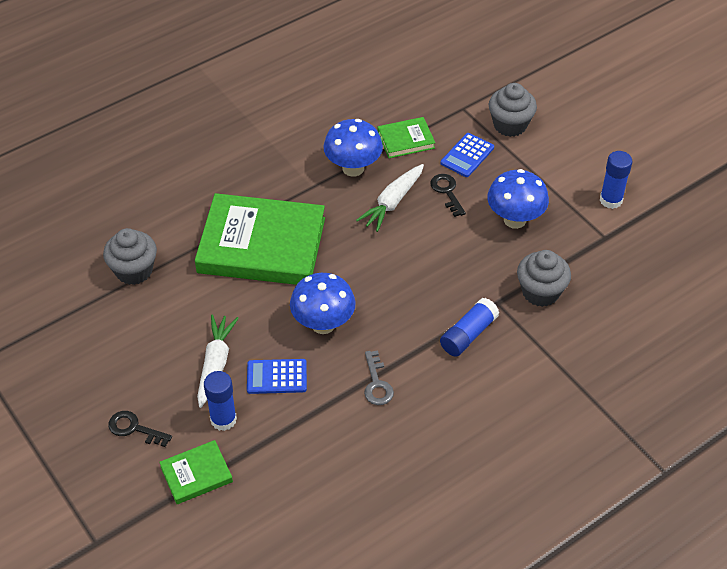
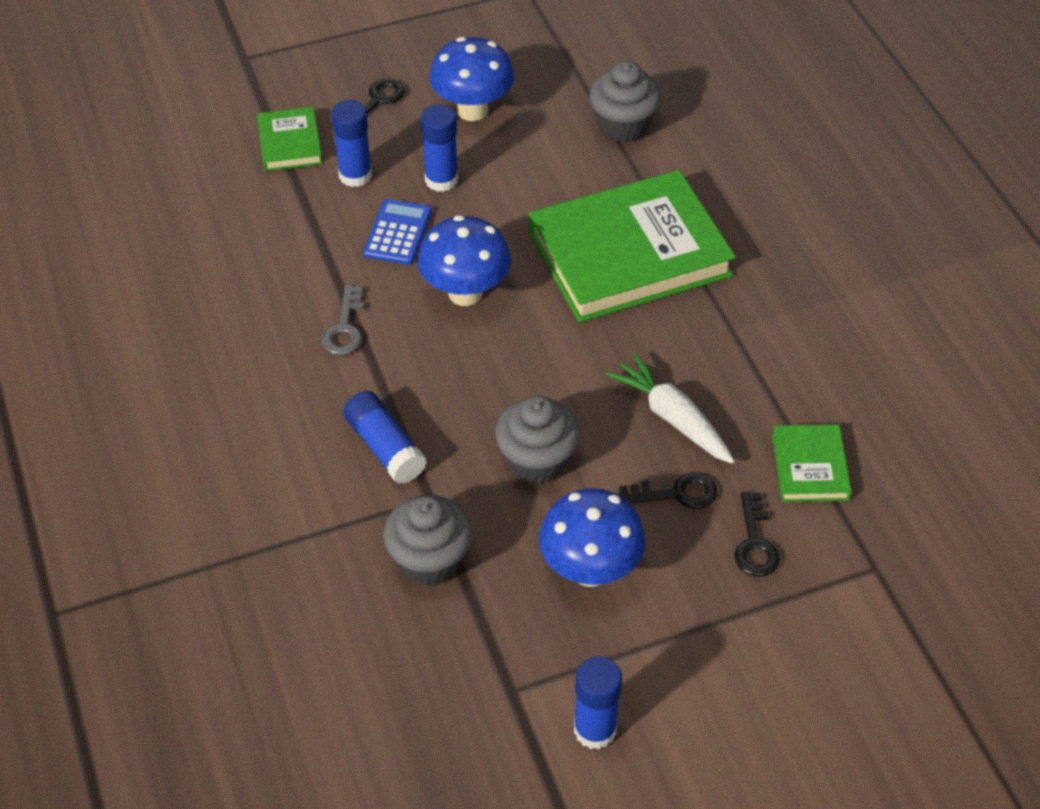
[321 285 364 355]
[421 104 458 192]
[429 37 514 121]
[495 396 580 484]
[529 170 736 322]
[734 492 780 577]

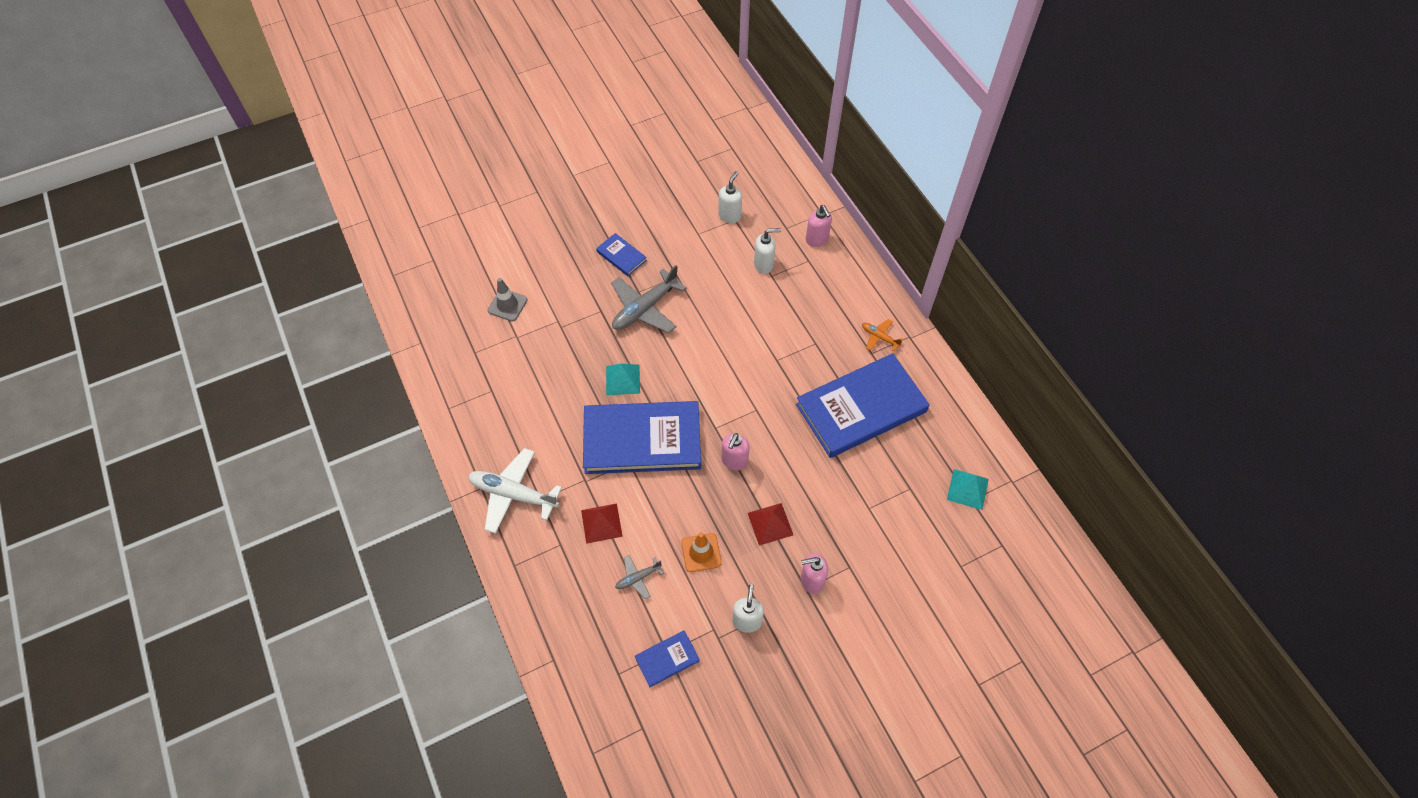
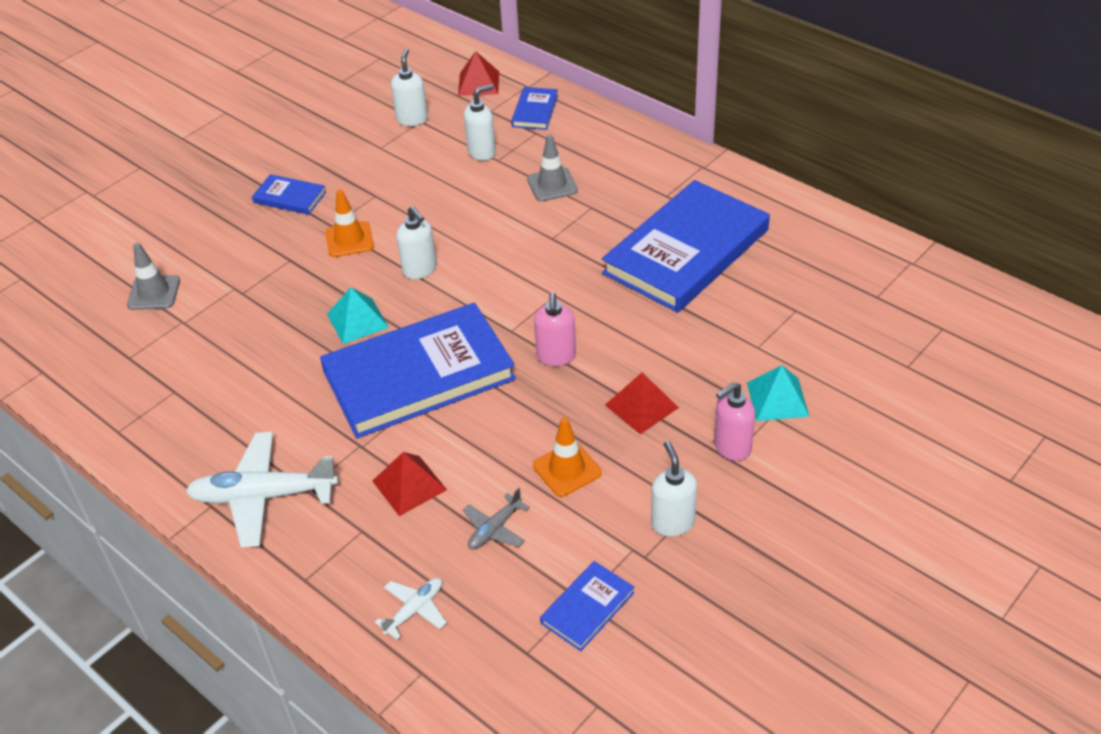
[325 189 374 257]
[375 578 447 640]
[396 206 437 280]
[458 51 499 96]
[511 87 558 130]
[527 134 578 202]
[747 365 810 421]
[862 319 903 351] (first image)

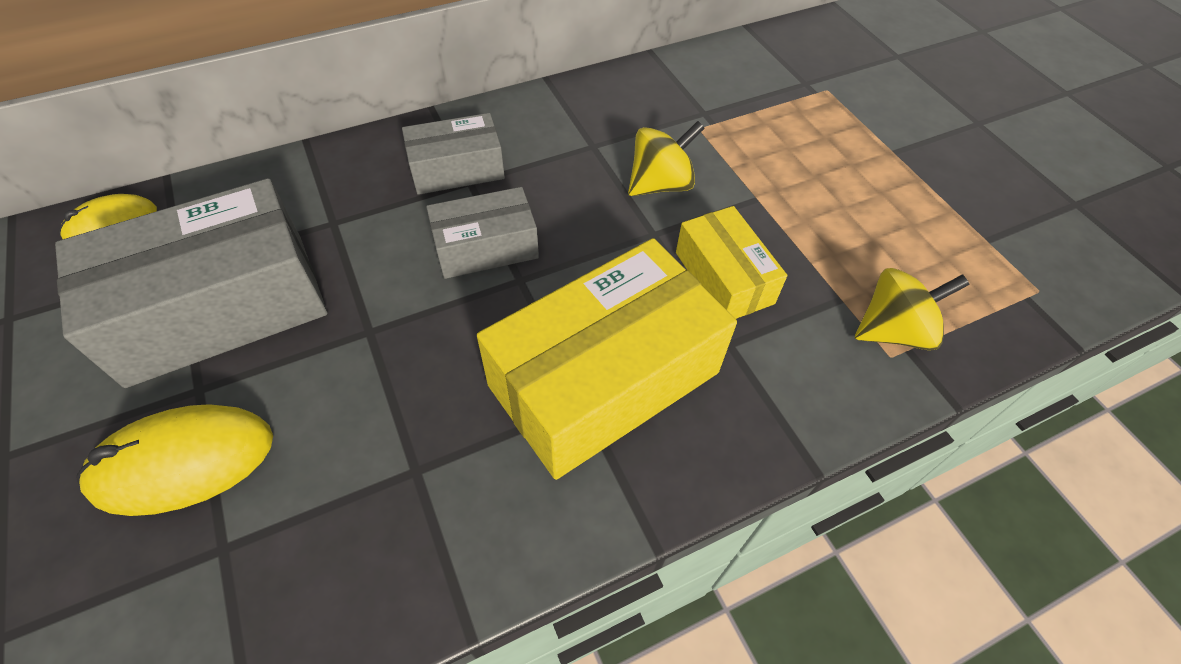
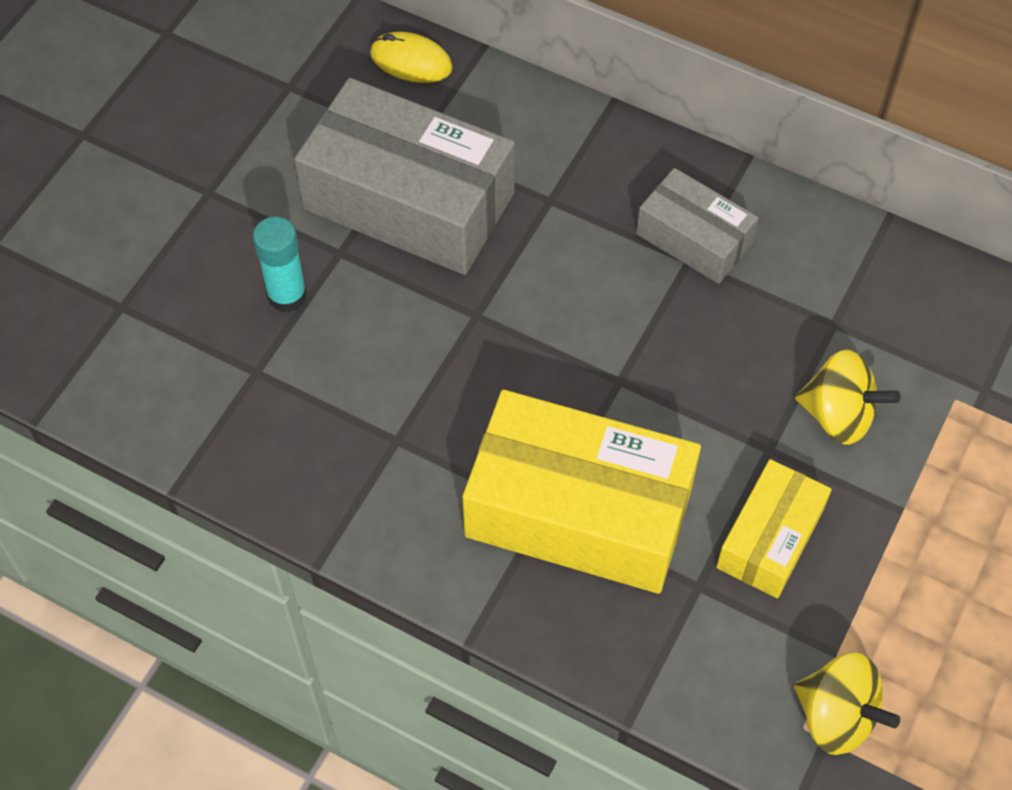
[253 217 307 312]
[426 187 539 279] (first image)

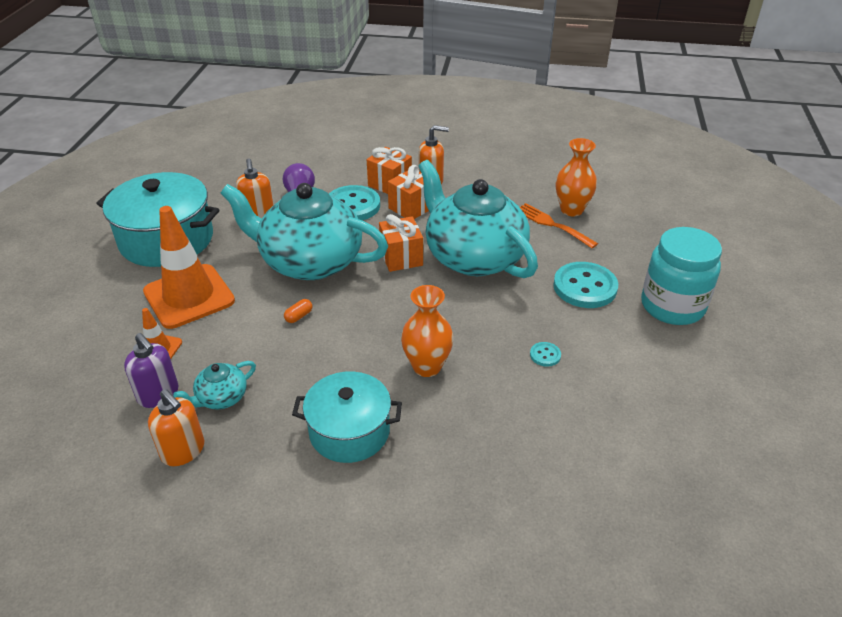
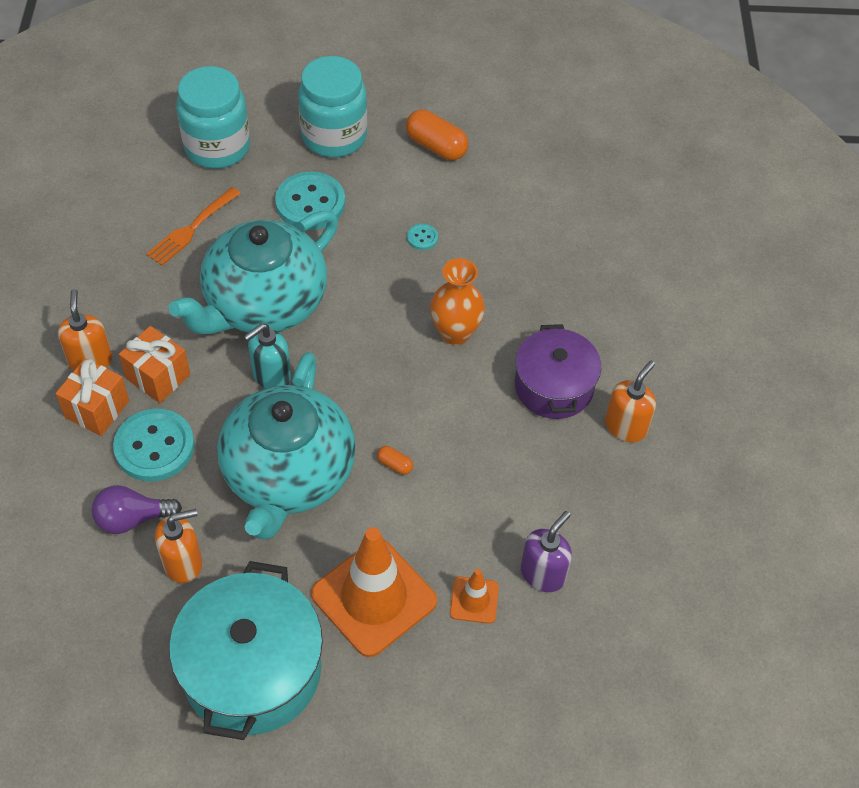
[176 66 250 169]
[244 323 291 389]
[406 109 469 160]
[515 324 601 419]
[605 361 656 442]
[173 361 256 410] (first image)
[556 138 597 216] (first image)

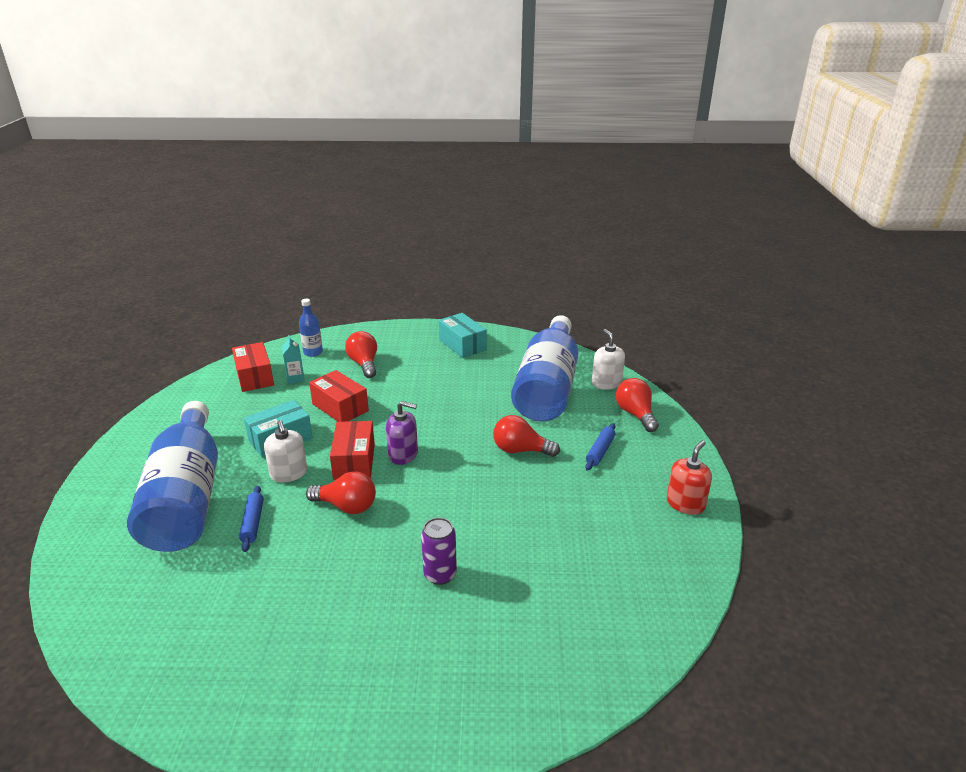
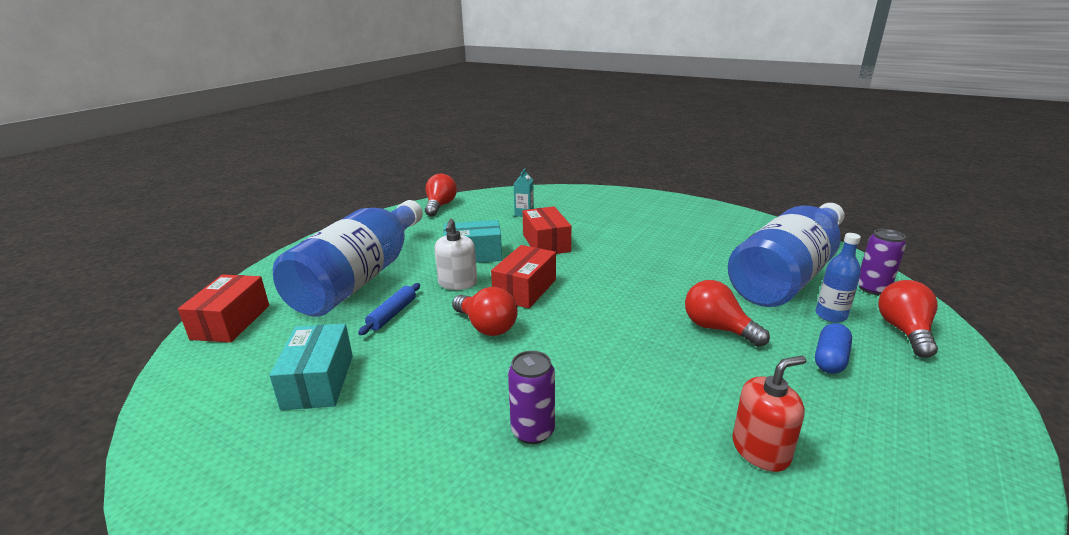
[178 274 269 343]
[269 324 353 410]
[425 174 457 216]
[732 356 807 472]
[815 233 861 323]
[815 323 852 374]
[858 229 906 295]
[386 401 418 465] (first image)

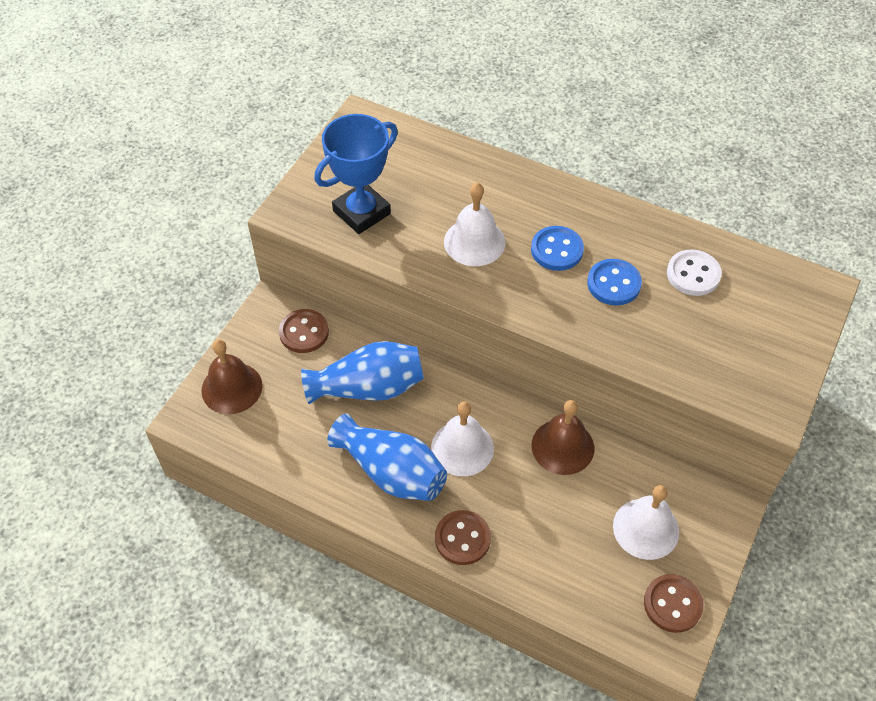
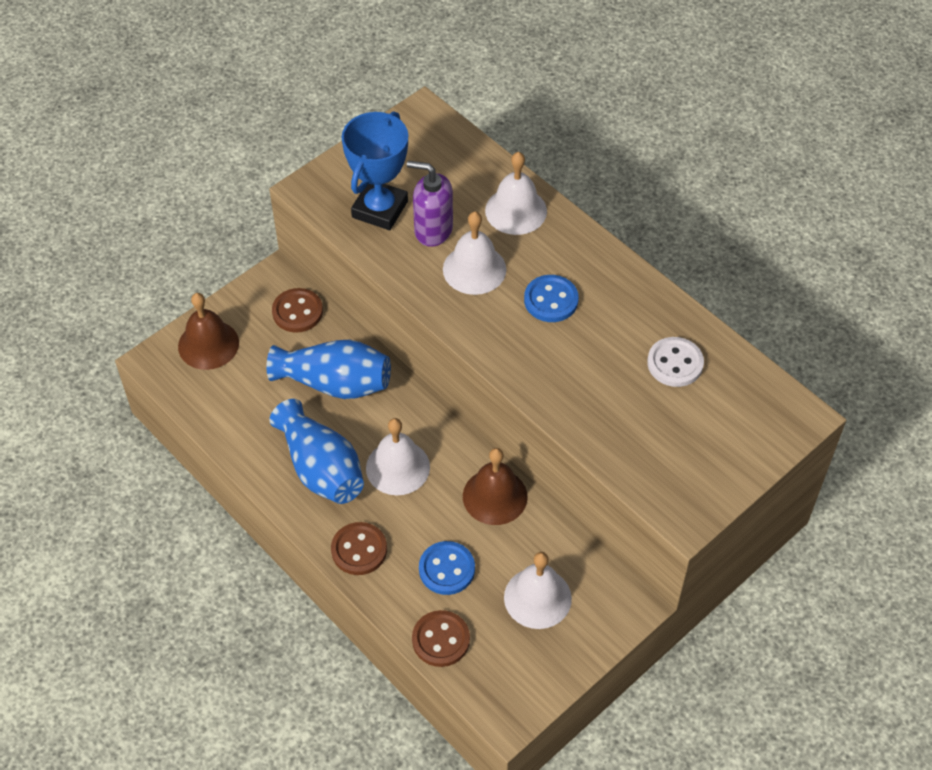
[342 111 408 230]
[407 161 453 247]
[412 610 470 667]
[419 541 475 595]
[485 152 547 235]

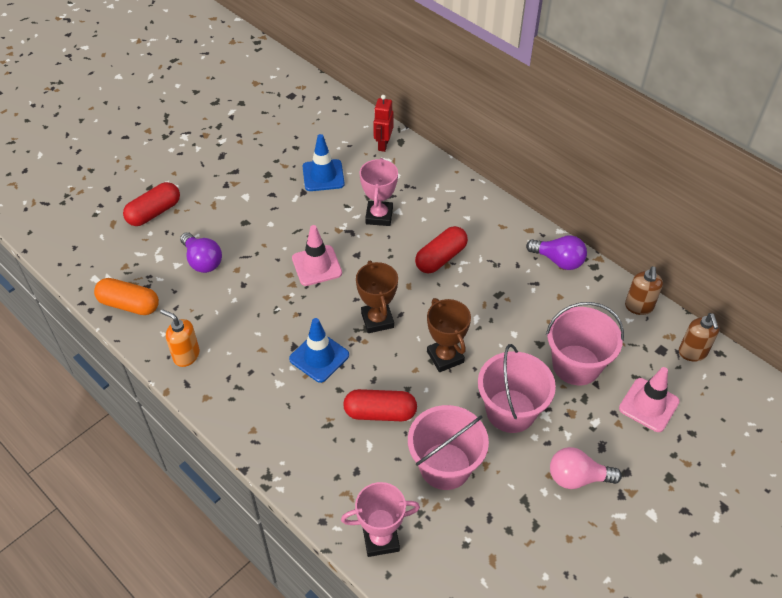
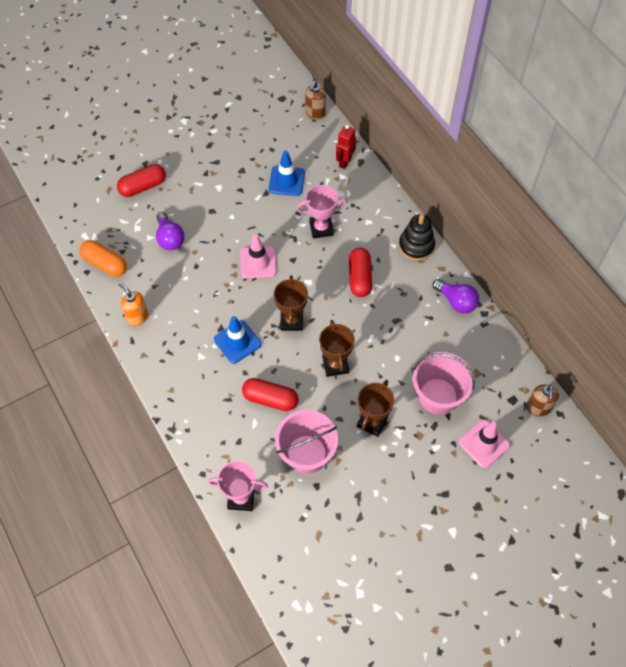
[296 185 347 239]
[305 81 326 120]
[349 248 372 297]
[357 380 394 437]
[399 214 435 261]
[550 447 622 489] (first image)

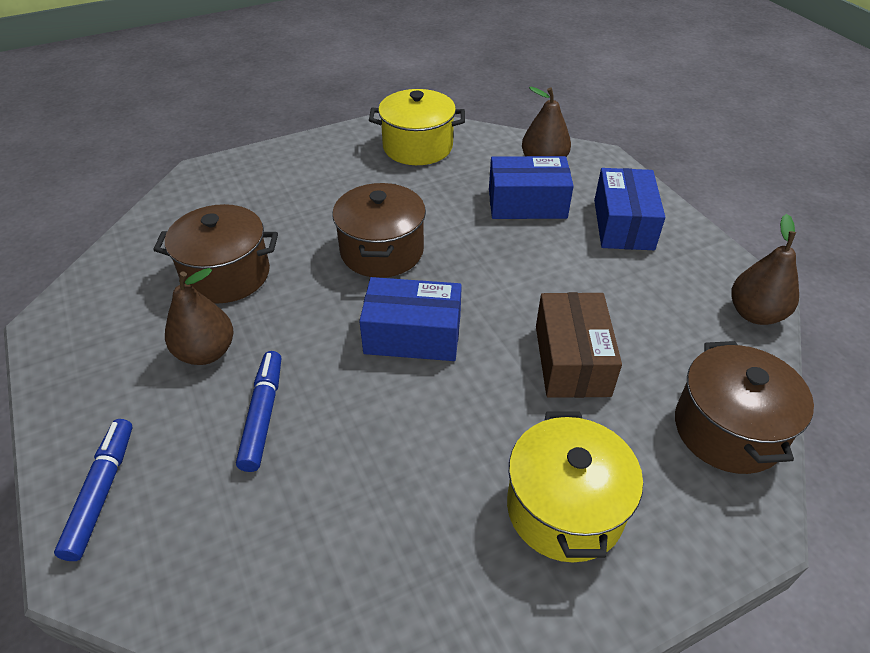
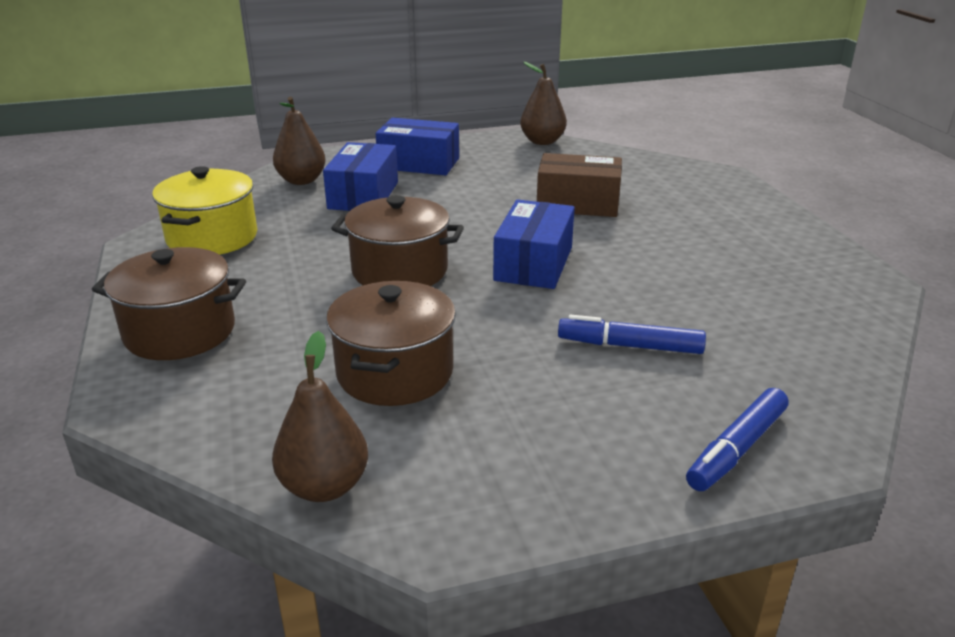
[92 247 246 360]
[272 331 368 502]
[686 388 788 491]
[507 412 643 562] (first image)

